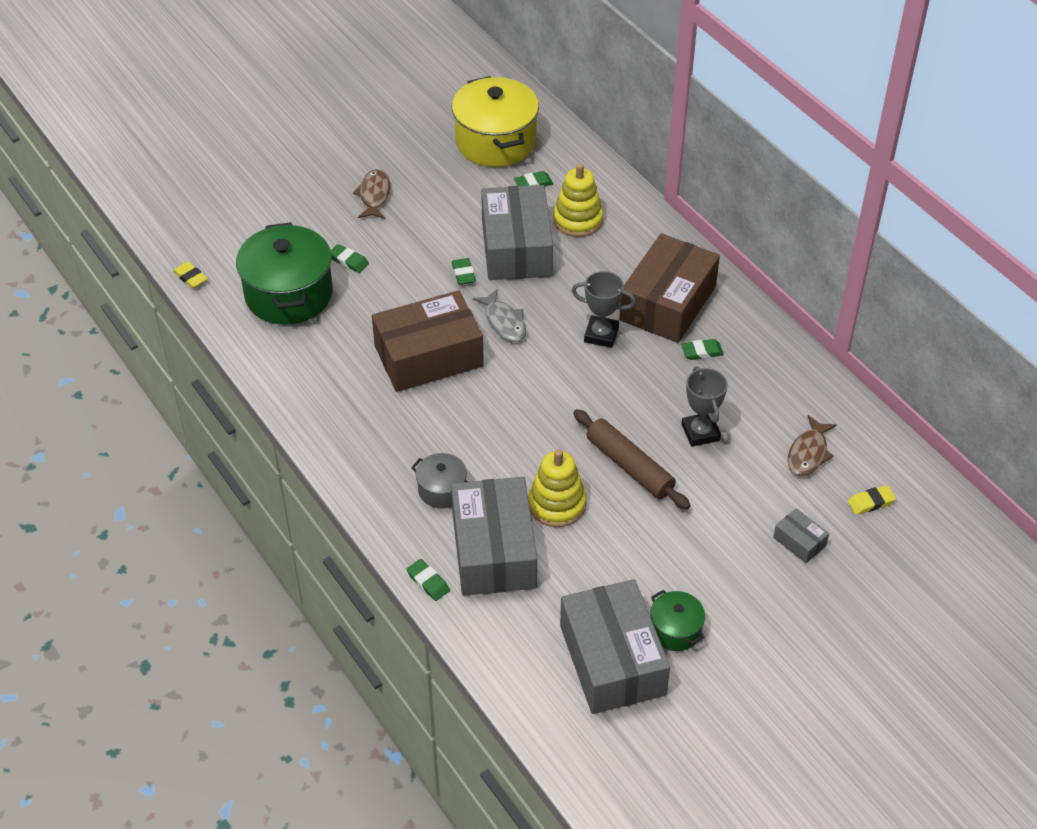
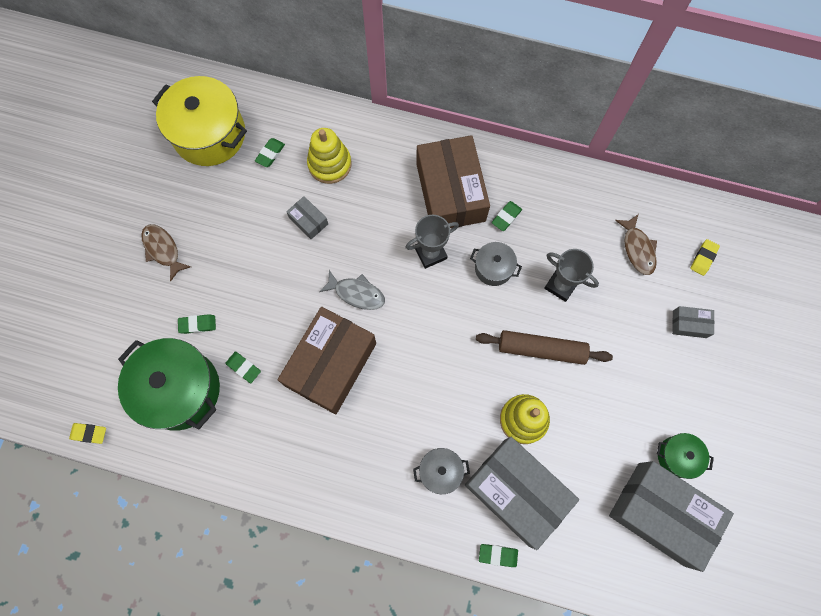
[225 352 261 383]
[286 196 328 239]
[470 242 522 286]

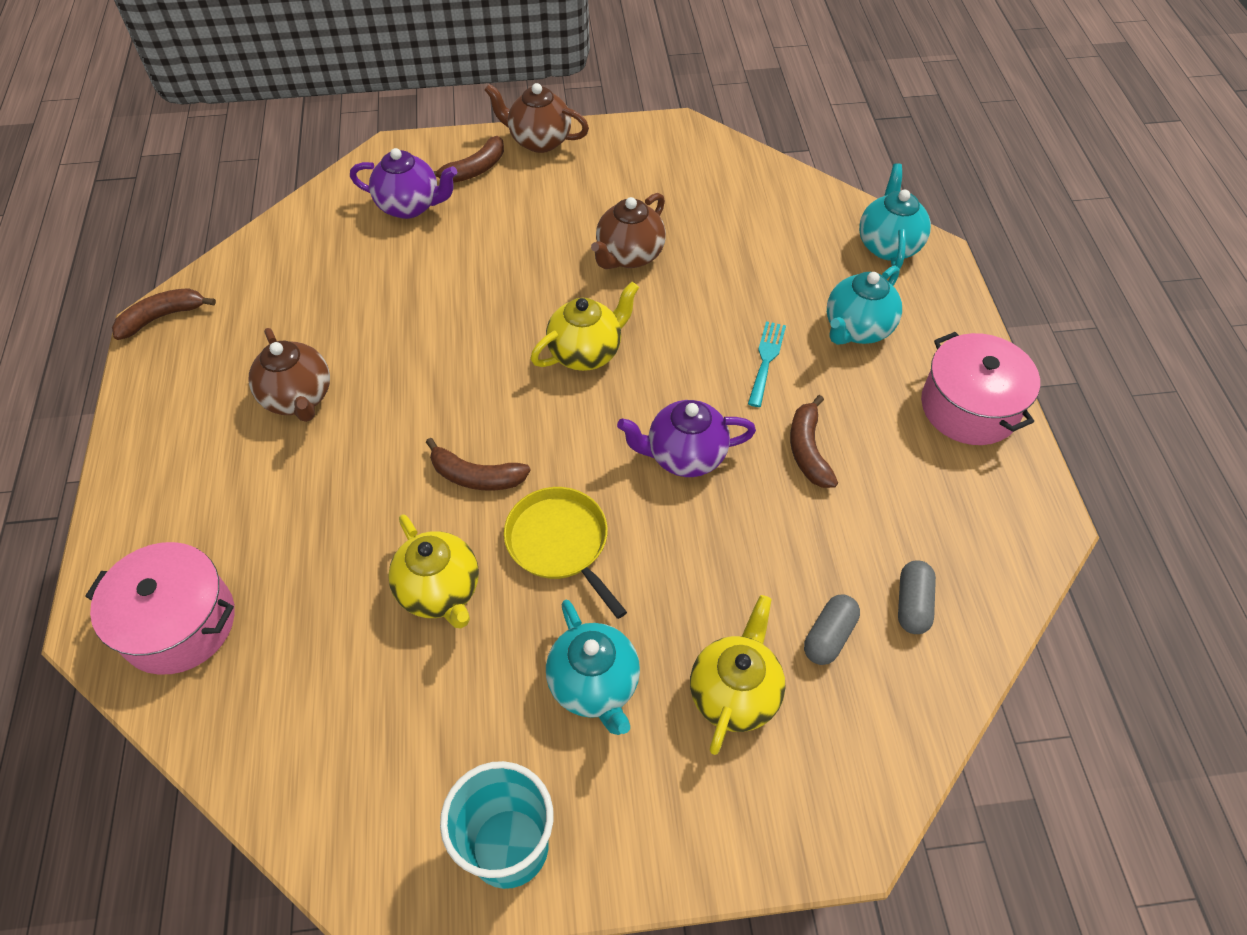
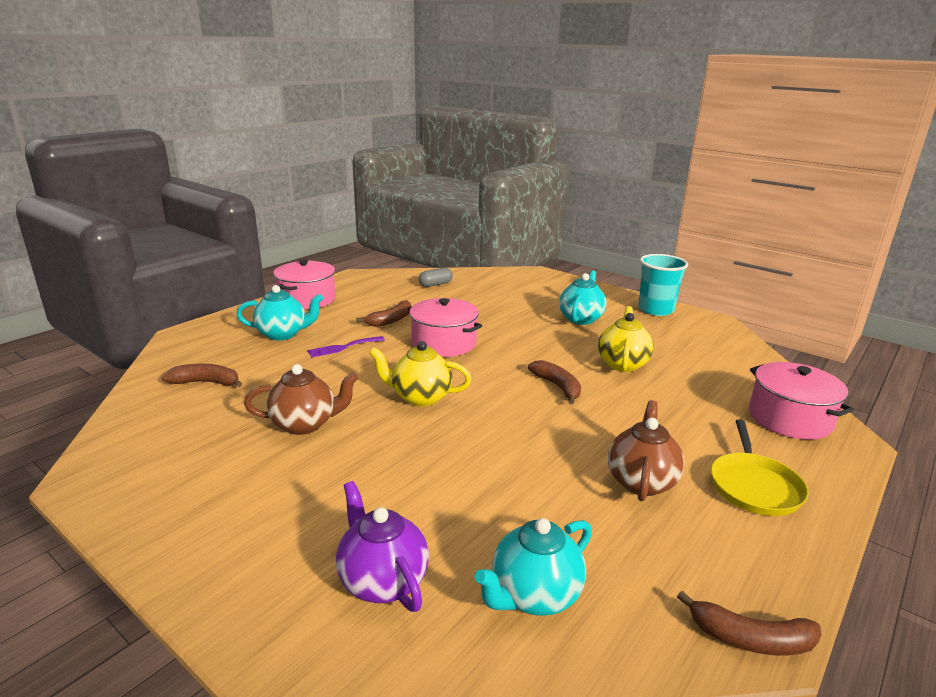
[162 364 242 387]
[307 336 385 357]
[408 298 482 357]
[474 518 592 616]
[711 419 808 516]
[484 83 589 153] (first image)
[690 595 786 755] (first image)
[804 595 860 665] (first image)

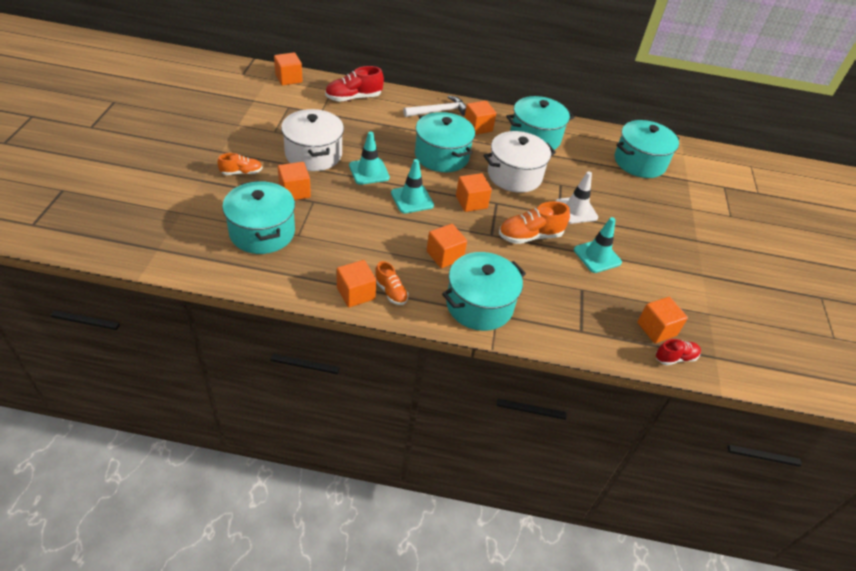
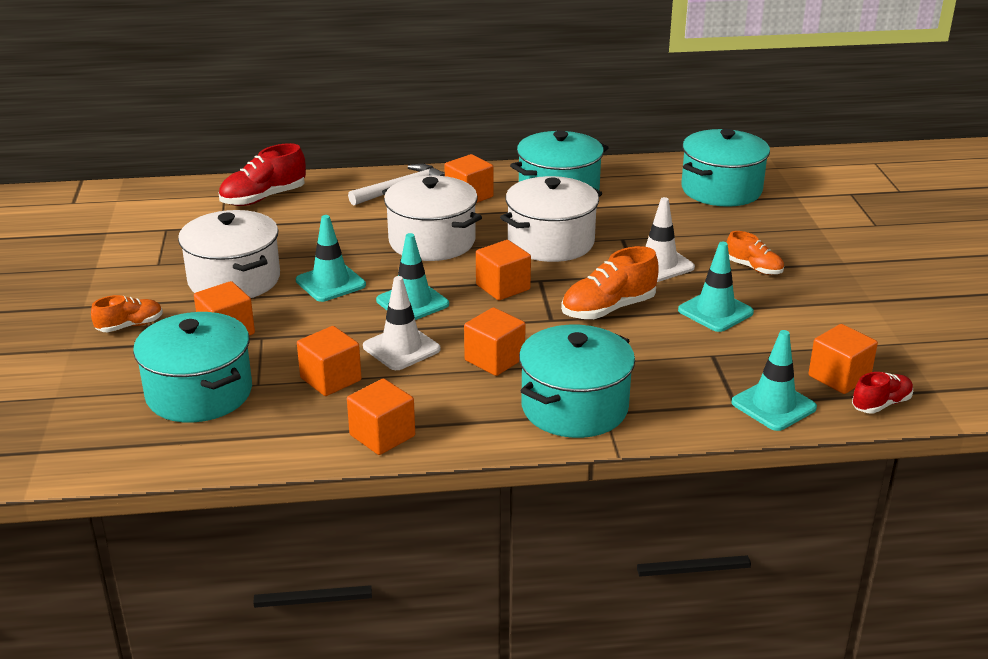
[297 326 362 396]
[363 276 440 370]
[382 176 482 261]
[726 231 784 275]
[731 330 817 431]

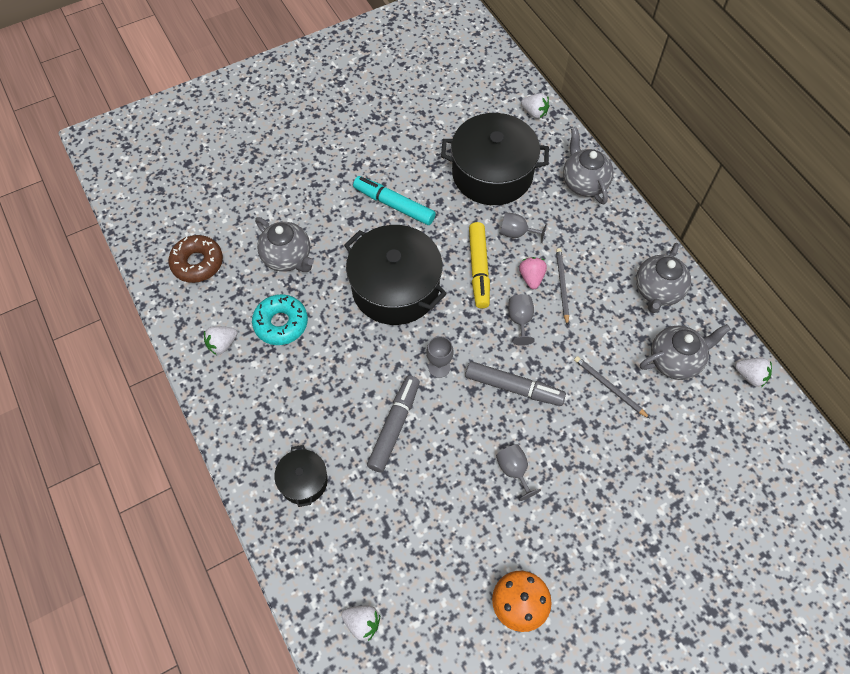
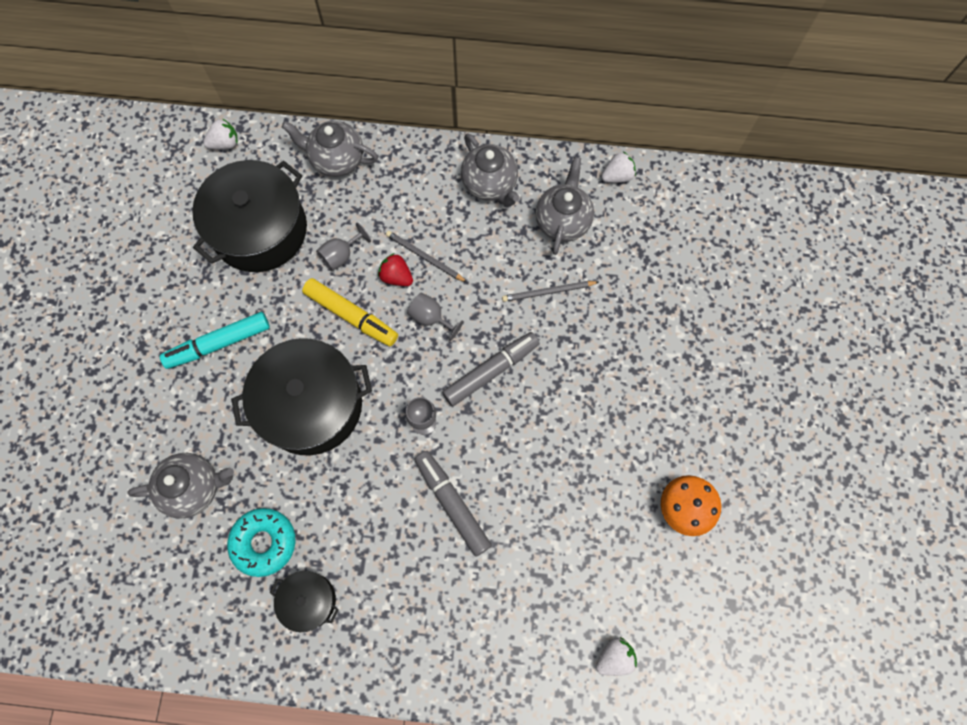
[270 571 339 632]
[378 253 413 286]
[168 235 223 283] (first image)
[204 326 237 355] (first image)
[496 444 541 501] (first image)

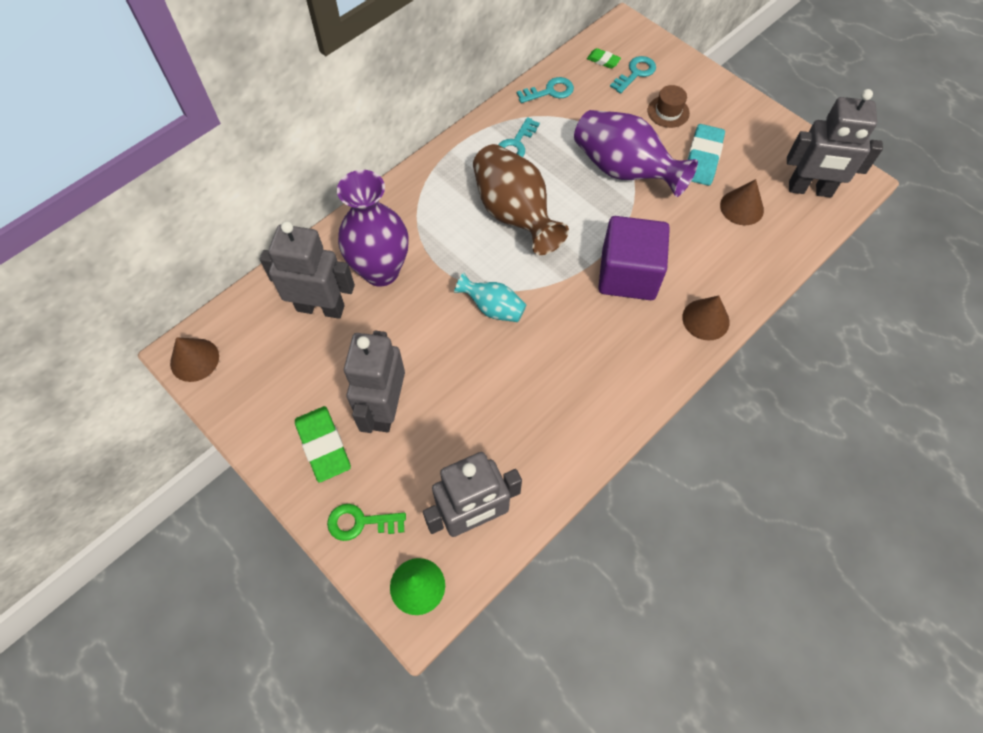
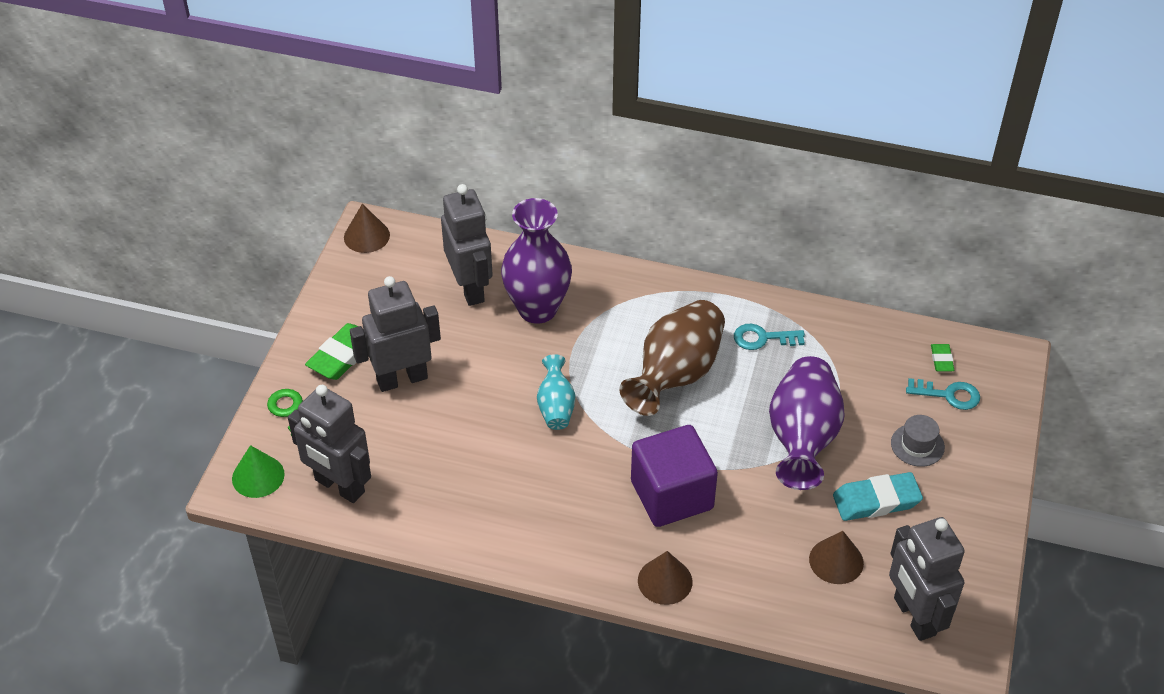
[891 415 945 467]
[517 77 574 103] (first image)

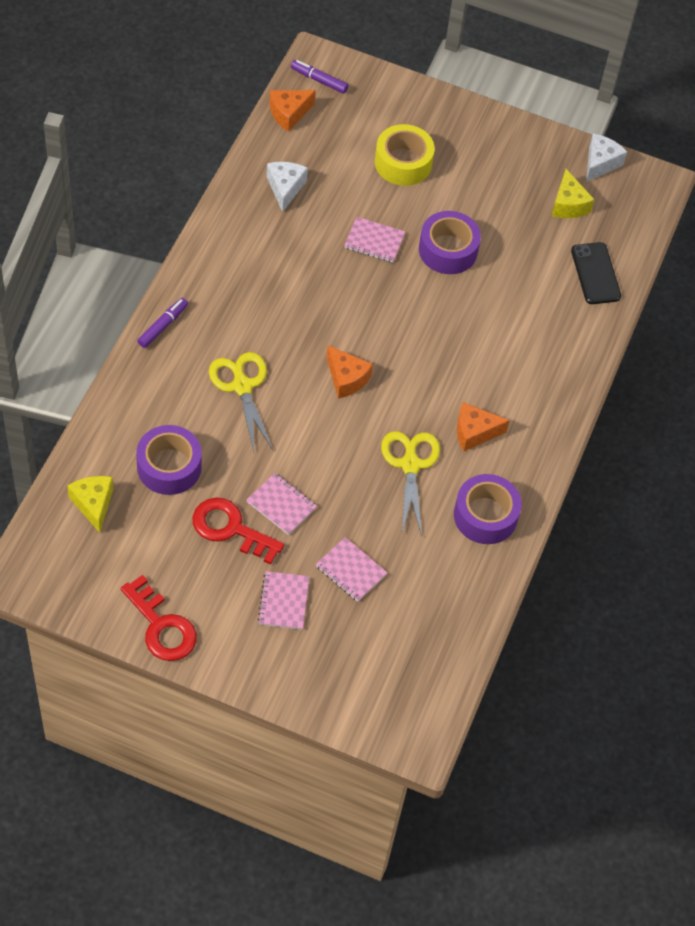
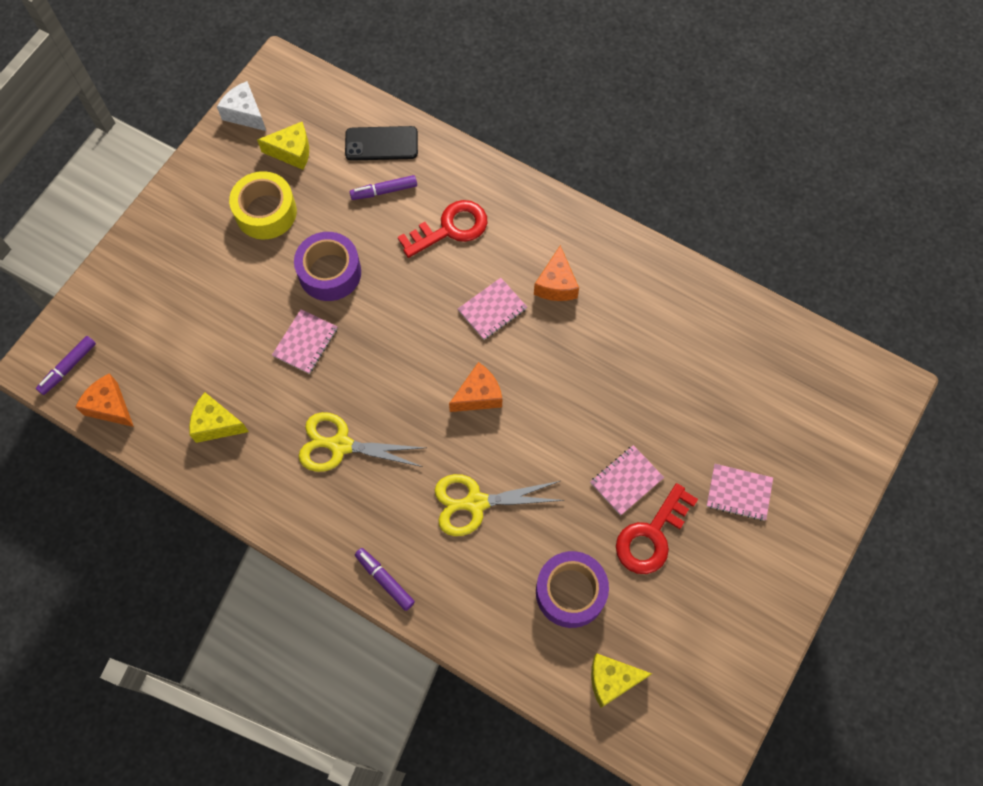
[76 373 134 427]
[189 392 249 443]
[229 171 297 239]
[299 412 425 472]
[350 175 417 200]
[398 200 487 258]
[458 278 527 340]
[454 474 522 544] (first image)

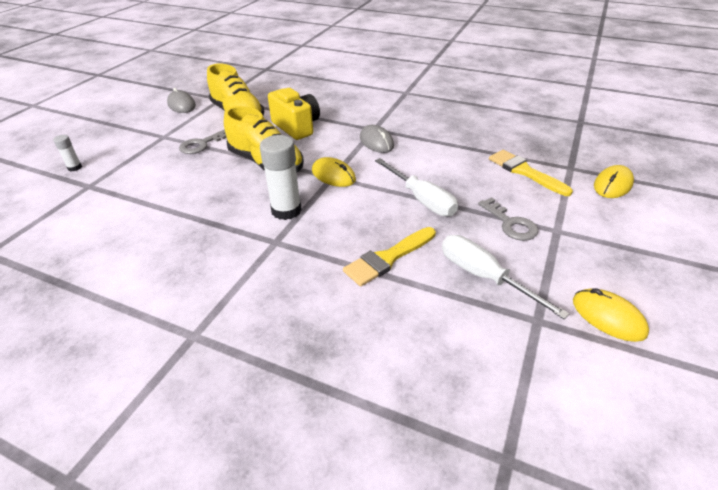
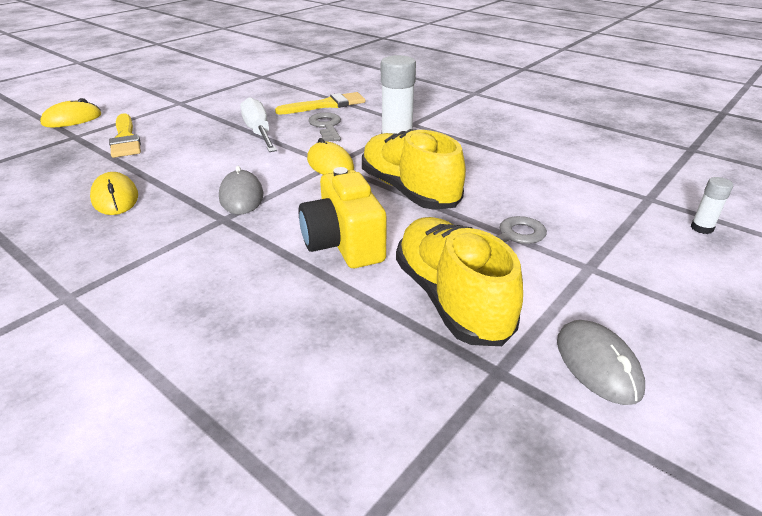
[90 172 138 215]
[308 112 341 142]
[442 235 570 320] (first image)

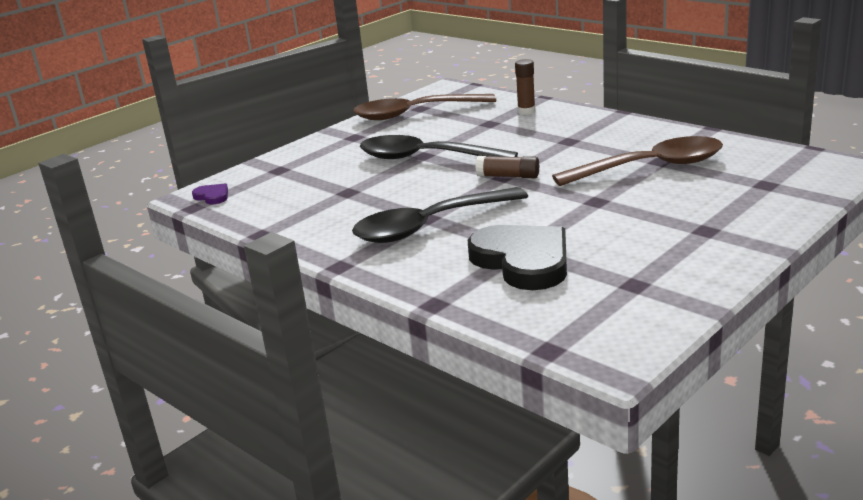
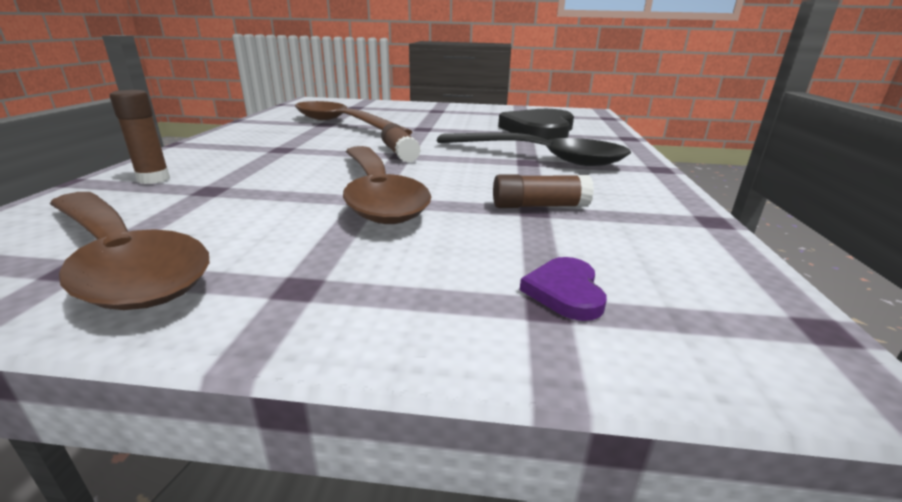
[343 146 431 224]
[493 174 594 208]
[520 257 607 321]

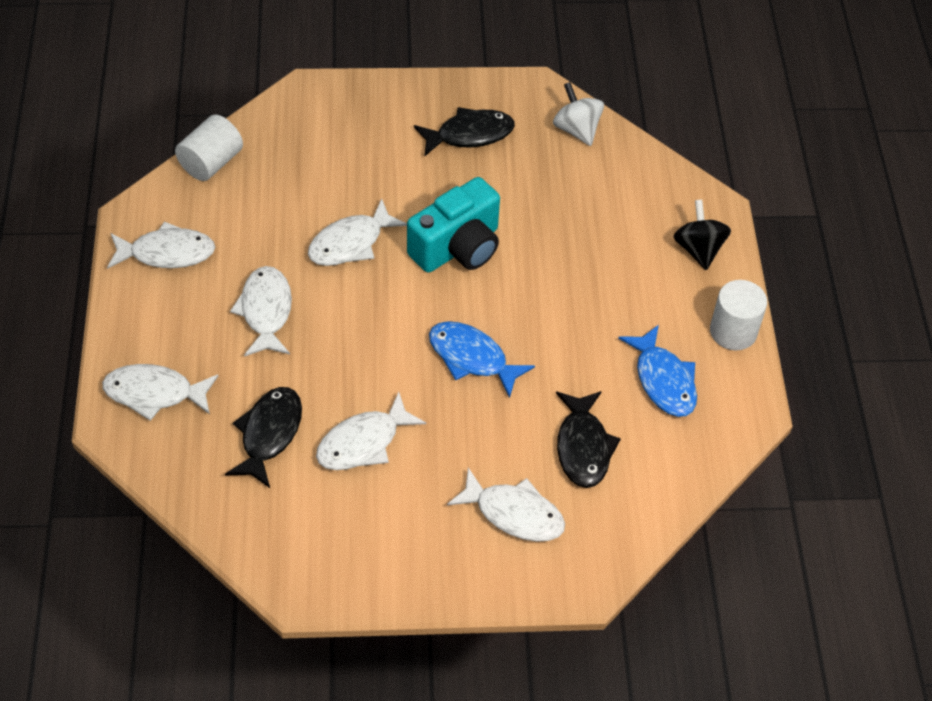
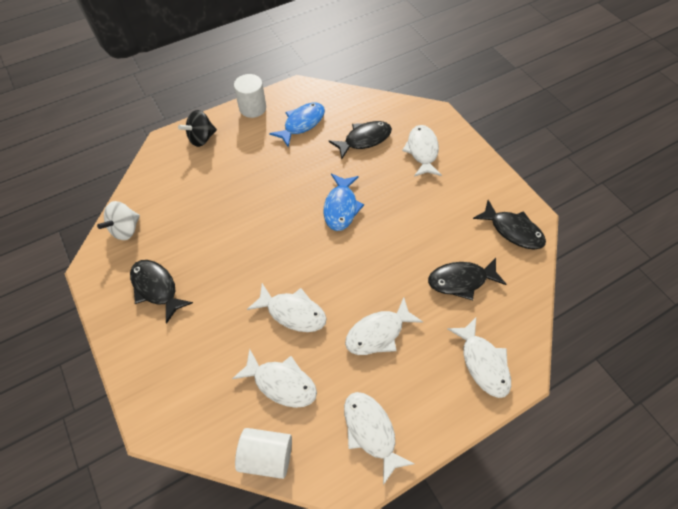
[232 349 317 408]
[473 200 546 249]
[407 177 500 273] (first image)

